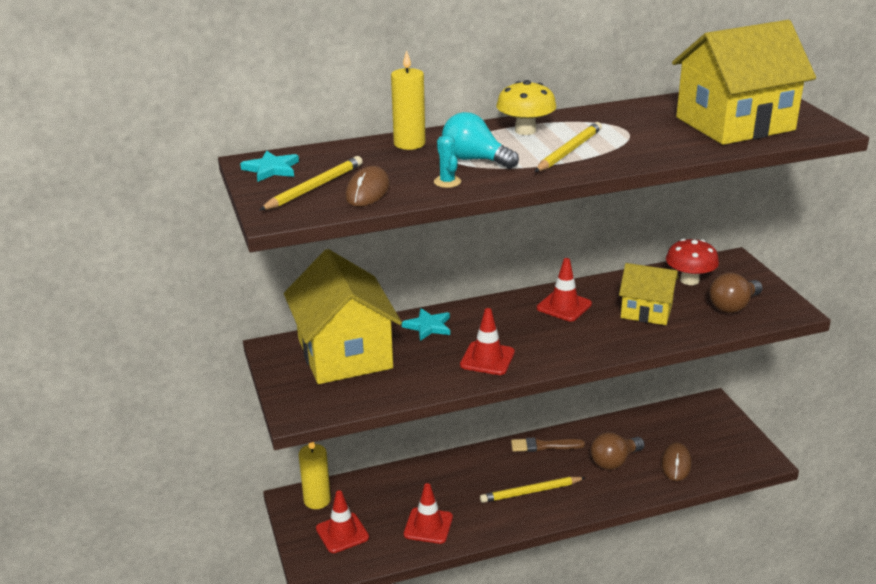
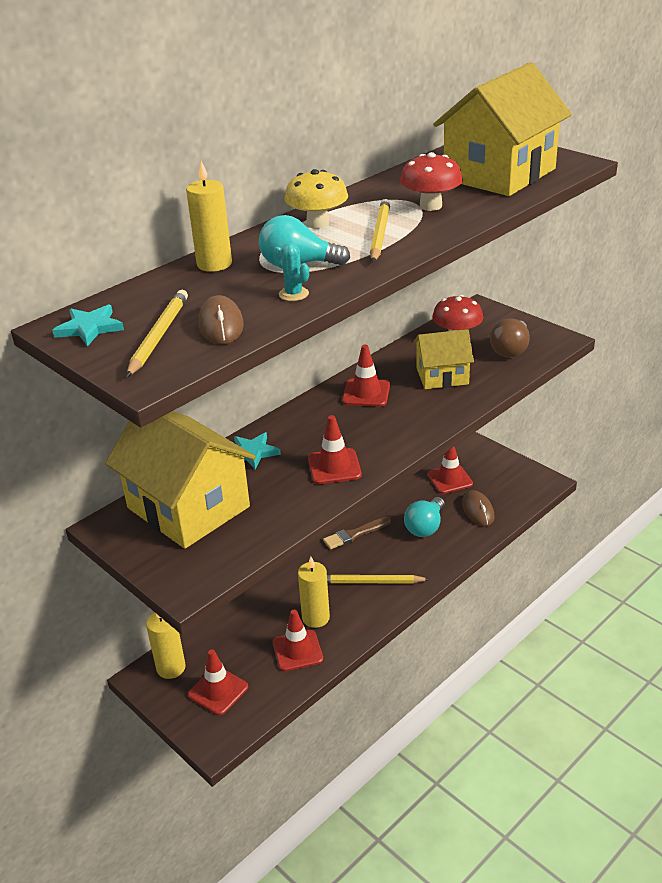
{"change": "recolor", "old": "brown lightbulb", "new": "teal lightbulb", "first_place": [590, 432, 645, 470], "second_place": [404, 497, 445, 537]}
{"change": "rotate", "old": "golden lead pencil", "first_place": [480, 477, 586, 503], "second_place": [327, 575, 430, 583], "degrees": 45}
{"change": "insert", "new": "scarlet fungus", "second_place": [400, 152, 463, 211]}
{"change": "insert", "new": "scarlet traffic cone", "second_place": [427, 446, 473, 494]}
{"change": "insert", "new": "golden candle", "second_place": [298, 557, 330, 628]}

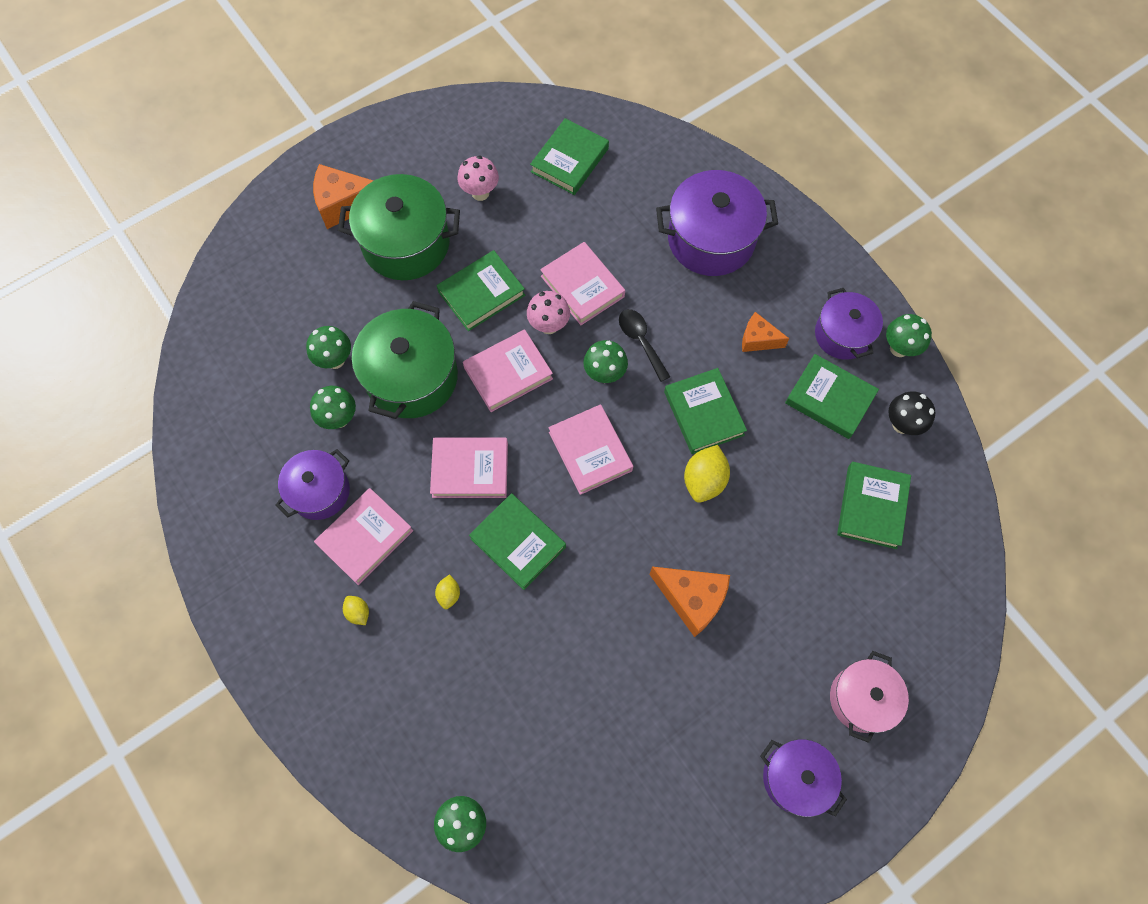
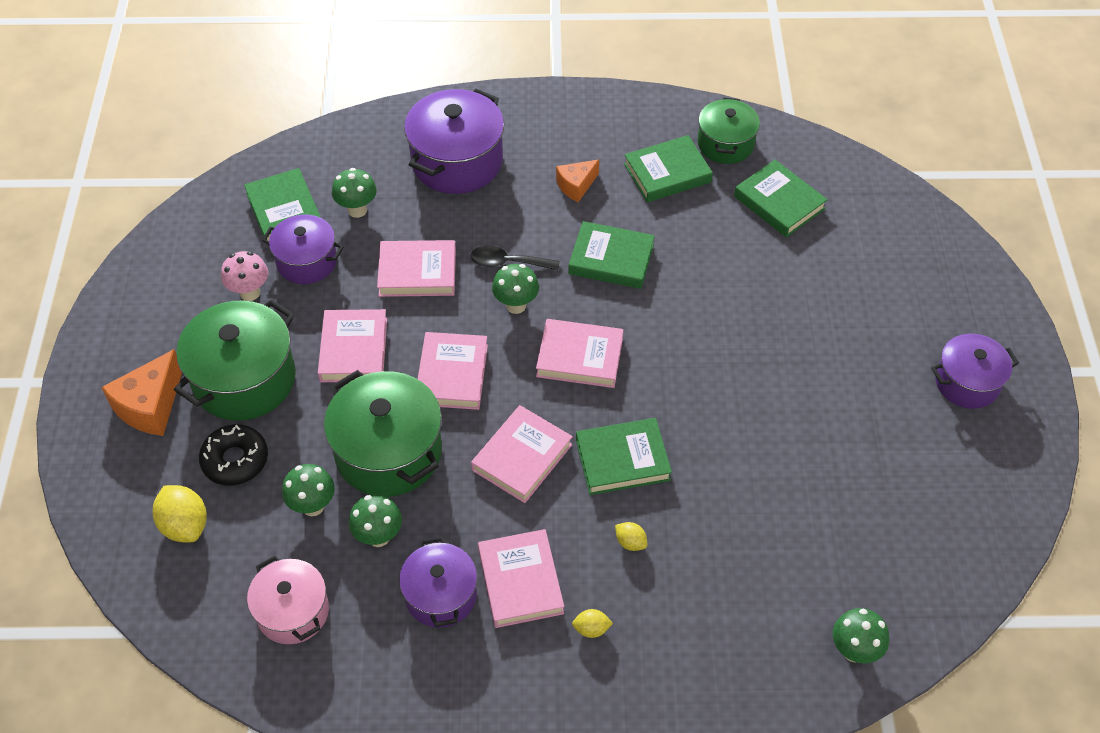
{"change": "recolor", "old": "leaf-green hardback", "new": "pink hardback", "first_place": [437, 250, 525, 331], "second_place": [318, 309, 387, 382]}
{"change": "move", "old": "purple pot", "first_place": [815, 288, 883, 360], "second_place": [262, 215, 344, 284]}
{"change": "delete", "old": "pink fungus", "first_place": [527, 291, 570, 334]}
{"change": "move", "old": "leaf-green fungus", "first_place": [886, 314, 932, 357], "second_place": [332, 168, 377, 218]}
{"change": "replace", "old": "jet-black fungus", "new": "leaf-green pot", "first_place": [888, 391, 935, 435], "second_place": [698, 97, 760, 164]}
{"change": "move", "old": "golden citrus fruit", "first_place": [684, 445, 730, 503], "second_place": [152, 485, 207, 542]}
{"change": "delete", "old": "bright orange piece of cheese", "first_place": [649, 567, 730, 637]}
{"change": "move", "old": "pink pot", "first_place": [830, 651, 909, 743], "second_place": [247, 556, 329, 644]}
{"change": "insert", "new": "jet-black doughnut", "second_place": [199, 424, 268, 486]}

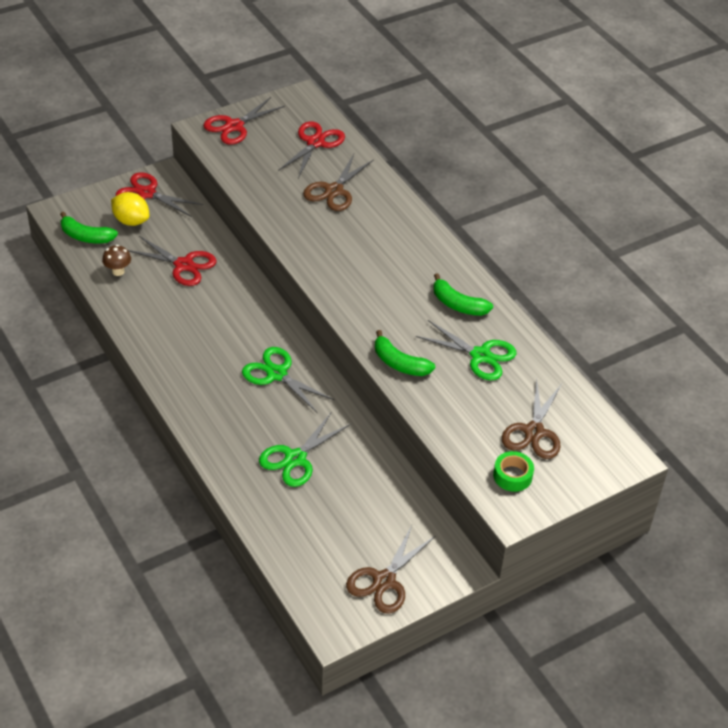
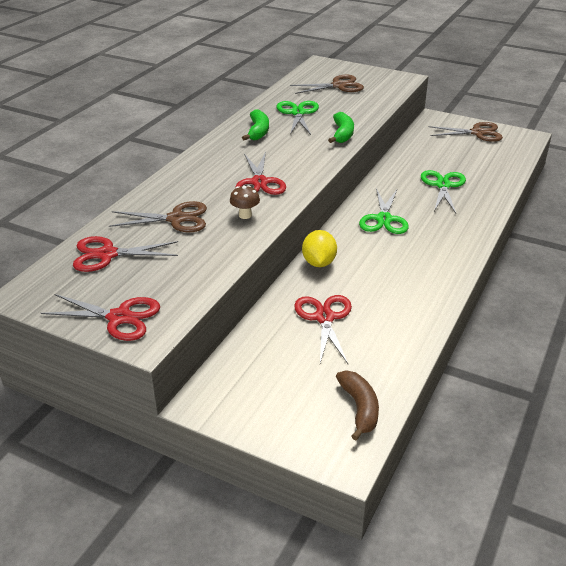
{"change": "move", "old": "scarlet pair of scissors", "first_place": [116, 172, 203, 217], "second_place": [235, 152, 286, 195]}
{"change": "move", "old": "golden citrus fruit", "first_place": [111, 192, 149, 226], "second_place": [302, 230, 337, 267]}
{"change": "recolor", "old": "leaf-green banana", "new": "brown banana", "first_place": [60, 212, 118, 243], "second_place": [336, 371, 379, 440]}
{"change": "move", "old": "brown fungus", "first_place": [102, 245, 131, 276], "second_place": [230, 185, 260, 219]}
{"change": "rotate", "old": "leaf-green pair of scissors", "first_place": [259, 413, 351, 487], "second_place": [421, 170, 466, 213], "degrees": -90}
{"change": "delete", "old": "leaf-green tape", "first_place": [493, 451, 534, 492]}

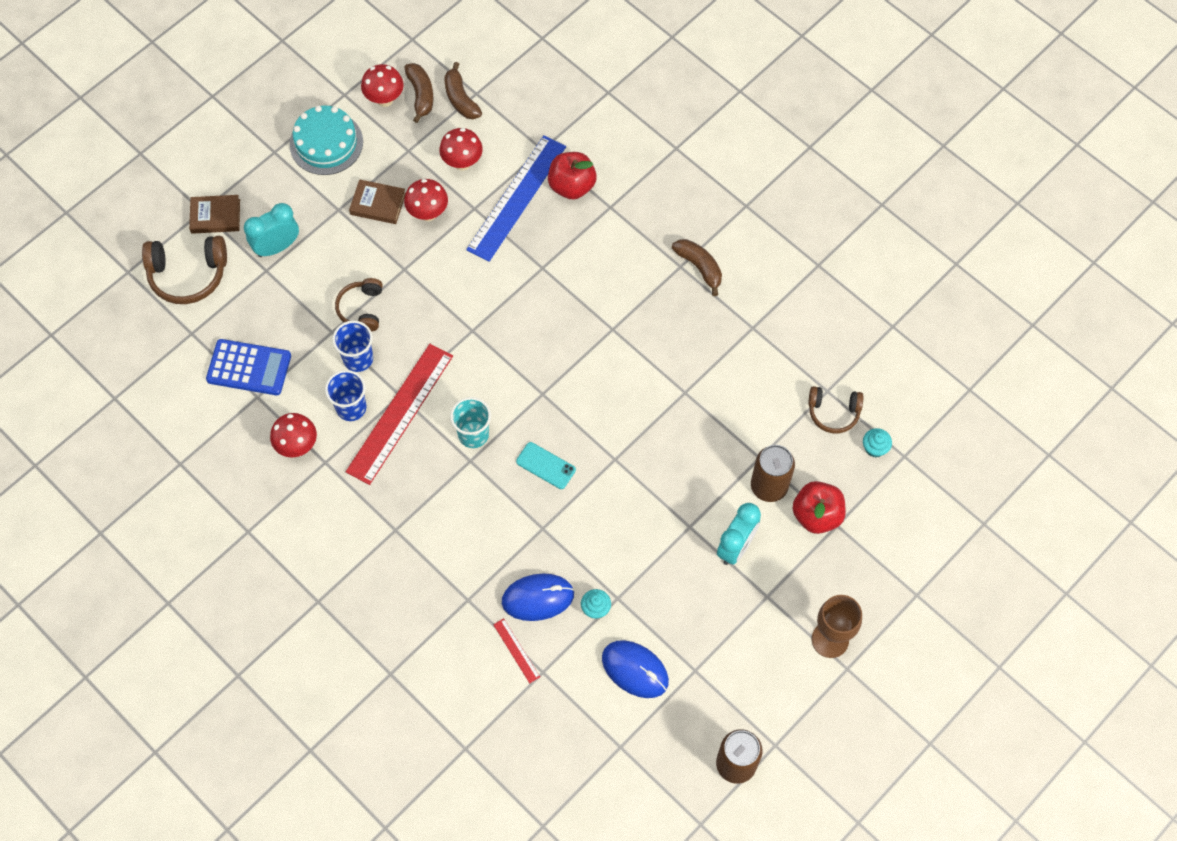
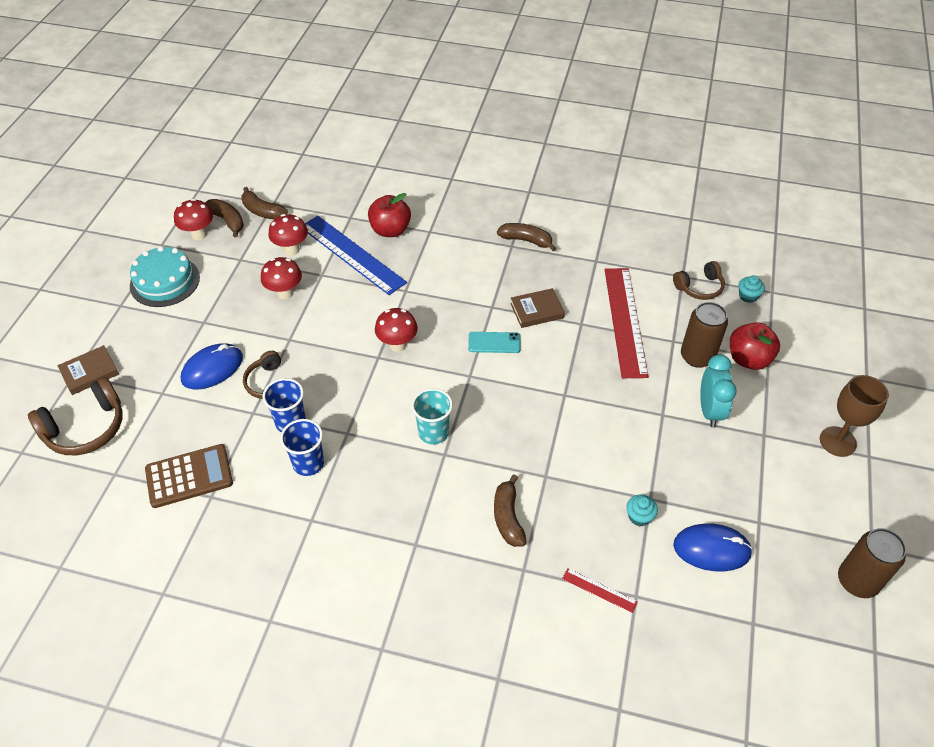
{"change": "rotate", "old": "royal blue measuring stick", "first_place": [466, 135, 566, 262], "second_place": [305, 216, 407, 295], "degrees": -45}
{"change": "move", "old": "brown hardback", "first_place": [349, 179, 406, 224], "second_place": [510, 288, 565, 328]}
{"change": "delete", "old": "teal bedside clock", "first_place": [244, 203, 299, 257]}
{"change": "recolor", "old": "royal blue calculator", "new": "brown calculator", "first_place": [206, 339, 291, 395], "second_place": [145, 444, 233, 508]}
{"change": "move", "old": "scarlet measuring stick", "first_place": [346, 344, 453, 485], "second_place": [605, 268, 648, 378]}
{"change": "move", "old": "scarlet fungus", "first_place": [270, 413, 317, 457], "second_place": [375, 308, 418, 352]}
{"change": "move", "old": "teal smartphone", "first_place": [516, 442, 576, 489], "second_place": [468, 332, 521, 353]}
{"change": "move", "old": "royal blue PC mouse", "first_place": [502, 574, 574, 621], "second_place": [181, 343, 243, 389]}
{"change": "insert", "new": "brown banana", "second_place": [494, 475, 526, 547]}

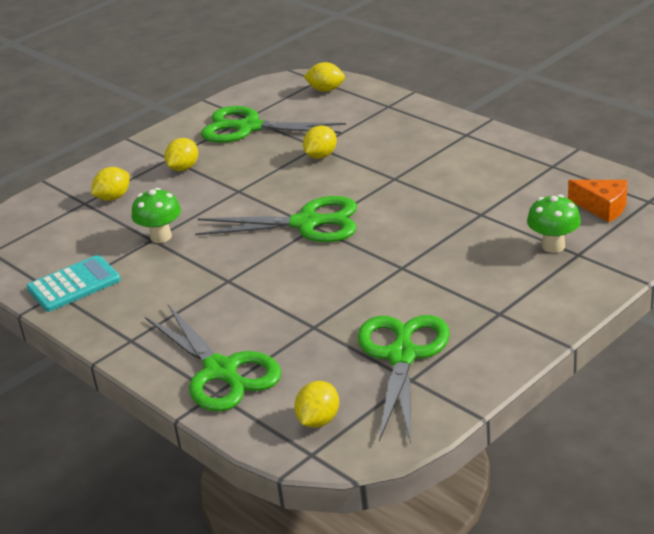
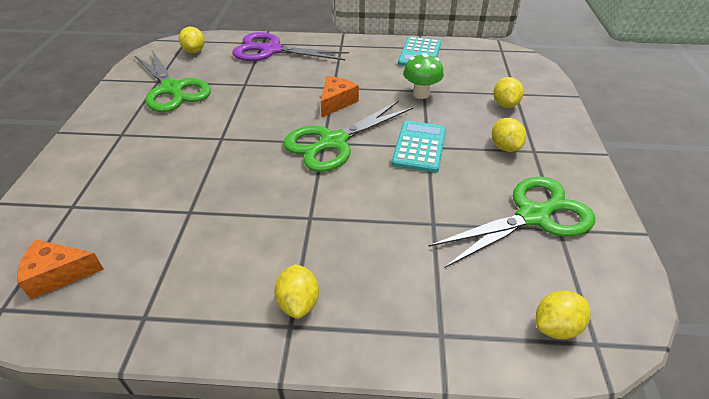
{"change": "move", "old": "golden citrus fruit", "first_place": [303, 125, 337, 159], "second_place": [274, 264, 319, 319]}
{"change": "delete", "old": "leaf-green fungus", "first_place": [527, 194, 581, 253]}
{"change": "recolor", "old": "leaf-green pair of scissors", "new": "purple pair of scissors", "first_place": [145, 305, 282, 412], "second_place": [233, 32, 349, 61]}
{"change": "insert", "new": "bright orange piece of cheese", "second_place": [321, 76, 359, 118]}
{"change": "insert", "new": "teal calculator", "second_place": [392, 121, 446, 173]}

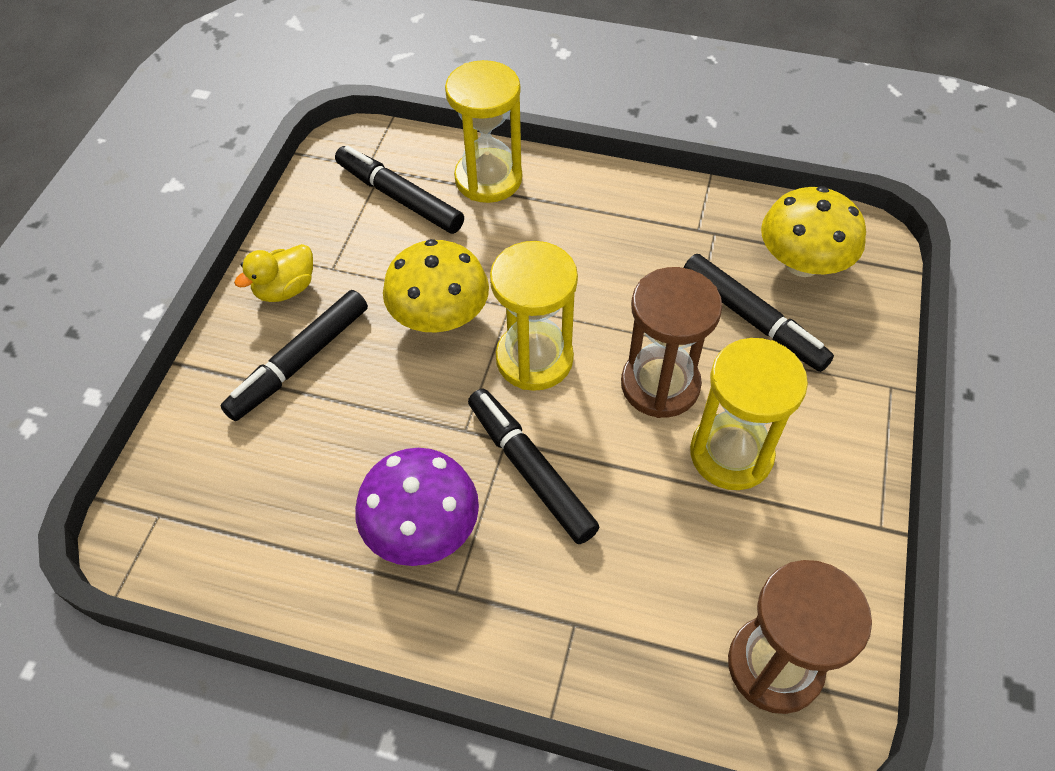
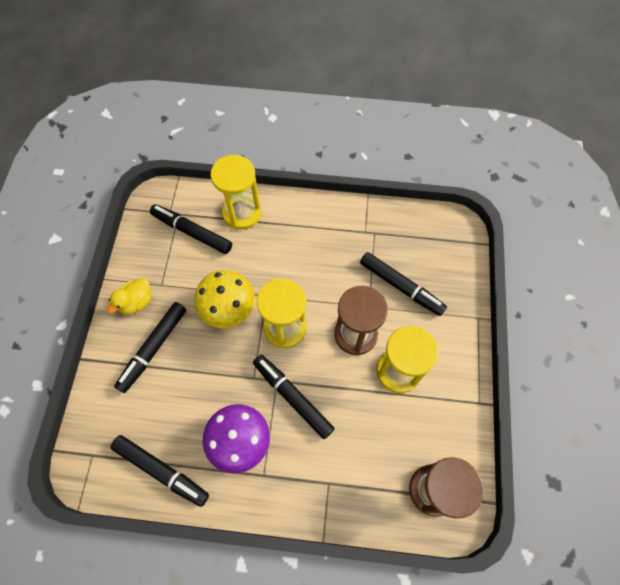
{"change": "delete", "old": "golden fungus", "first_place": [761, 186, 866, 277]}
{"change": "insert", "new": "jet-black marker pen", "second_place": [110, 435, 209, 507]}

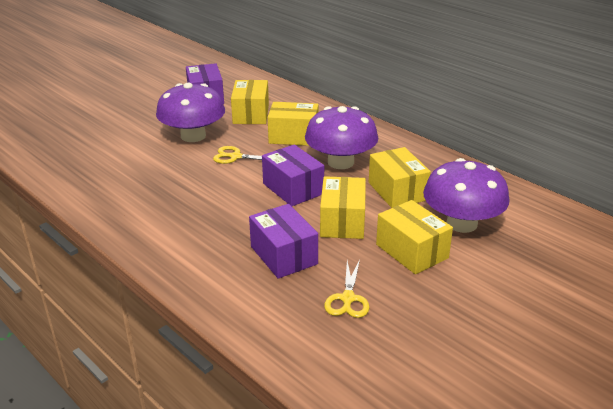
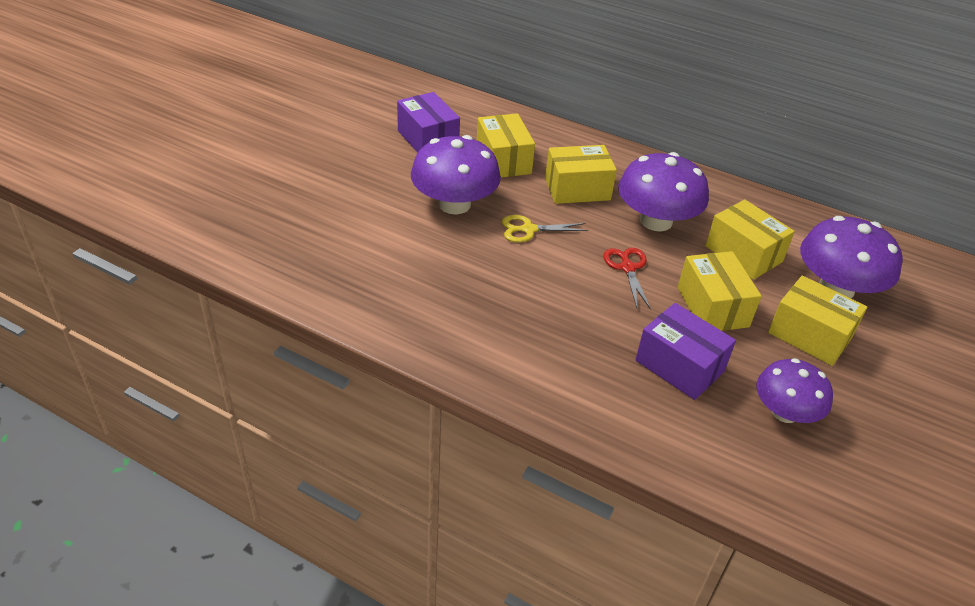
{"change": "replace", "old": "purple box", "new": "scarlet pair of scissors", "first_place": [262, 144, 324, 206], "second_place": [603, 248, 651, 310]}
{"change": "replace", "old": "golden pair of scissors", "new": "purple fungus", "first_place": [324, 260, 370, 318], "second_place": [756, 358, 833, 423]}

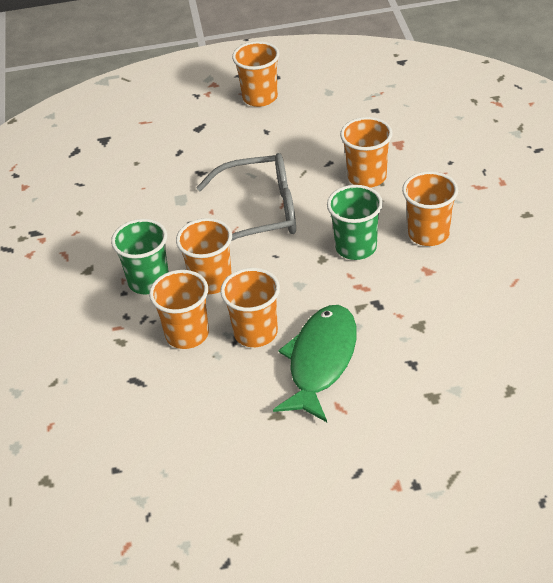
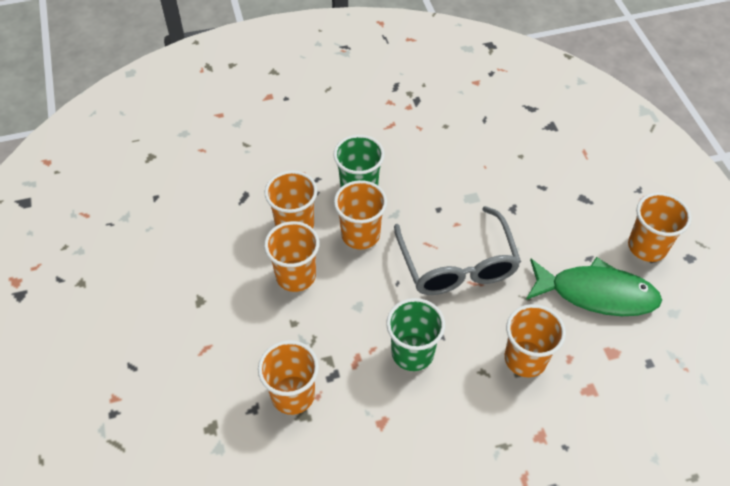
{"change": "move", "old": "bright orange cup", "first_place": [402, 171, 458, 246], "second_place": [258, 340, 319, 415]}
{"change": "move", "old": "leaf-green toy fish", "first_place": [273, 305, 357, 422], "second_place": [526, 257, 662, 316]}

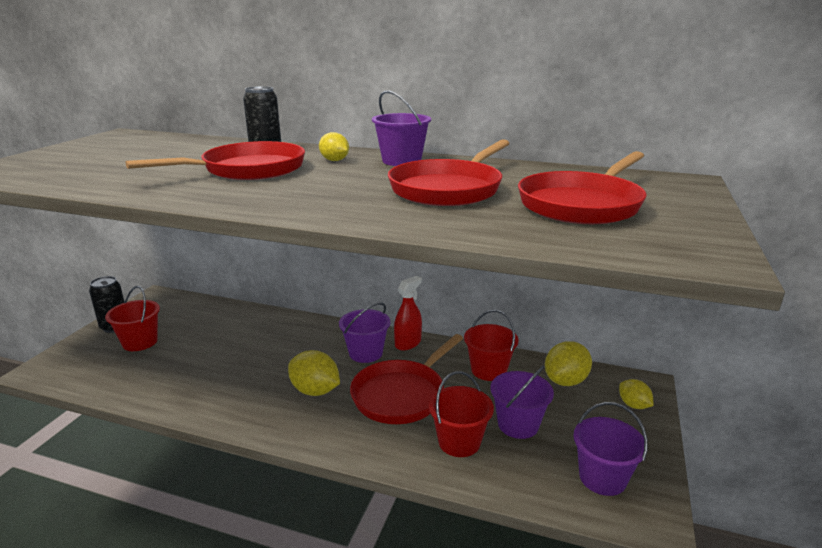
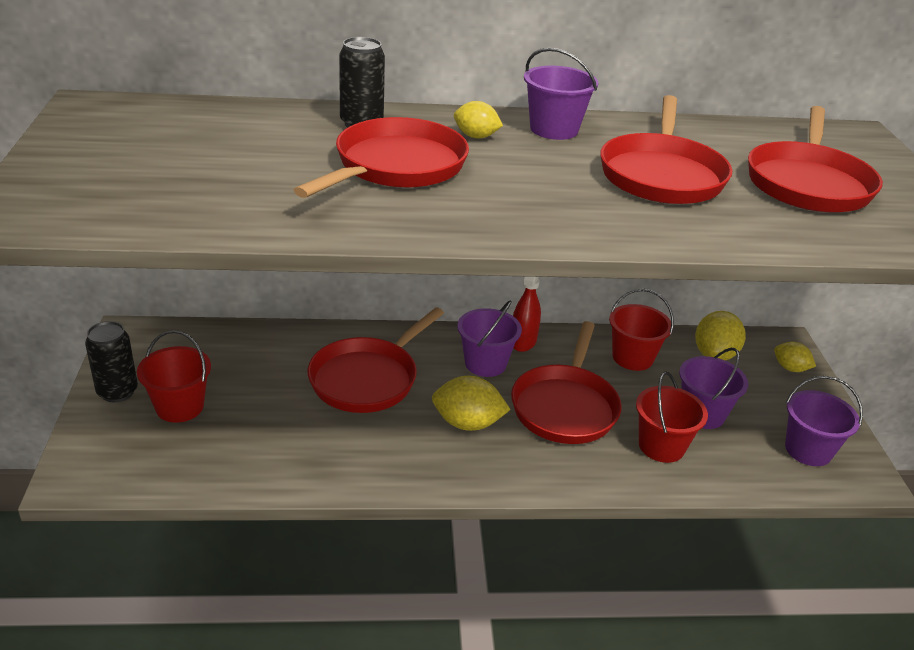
{"change": "insert", "new": "scarlet pan", "second_place": [308, 307, 444, 413]}

